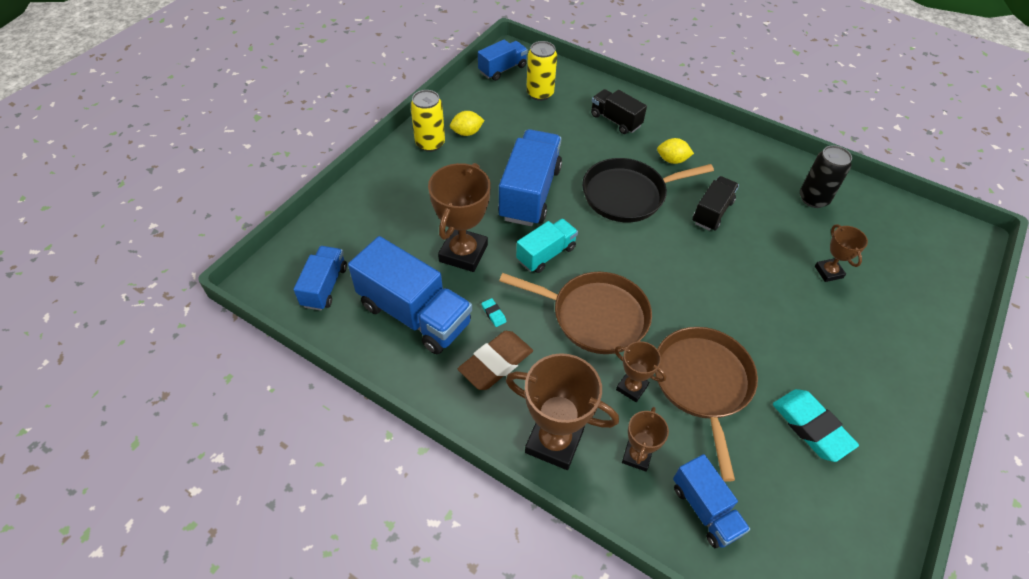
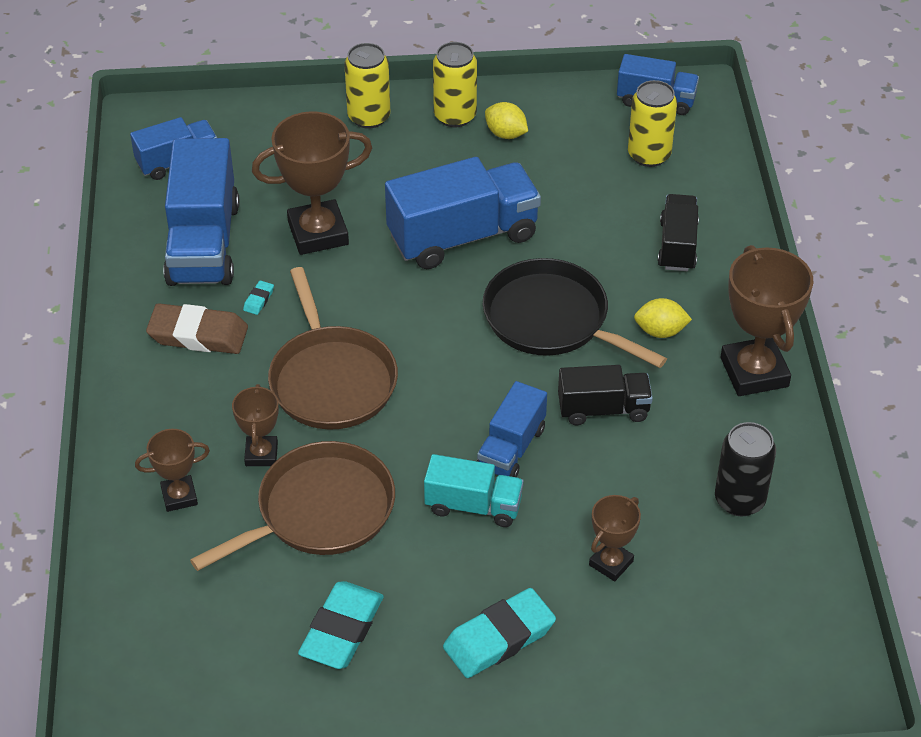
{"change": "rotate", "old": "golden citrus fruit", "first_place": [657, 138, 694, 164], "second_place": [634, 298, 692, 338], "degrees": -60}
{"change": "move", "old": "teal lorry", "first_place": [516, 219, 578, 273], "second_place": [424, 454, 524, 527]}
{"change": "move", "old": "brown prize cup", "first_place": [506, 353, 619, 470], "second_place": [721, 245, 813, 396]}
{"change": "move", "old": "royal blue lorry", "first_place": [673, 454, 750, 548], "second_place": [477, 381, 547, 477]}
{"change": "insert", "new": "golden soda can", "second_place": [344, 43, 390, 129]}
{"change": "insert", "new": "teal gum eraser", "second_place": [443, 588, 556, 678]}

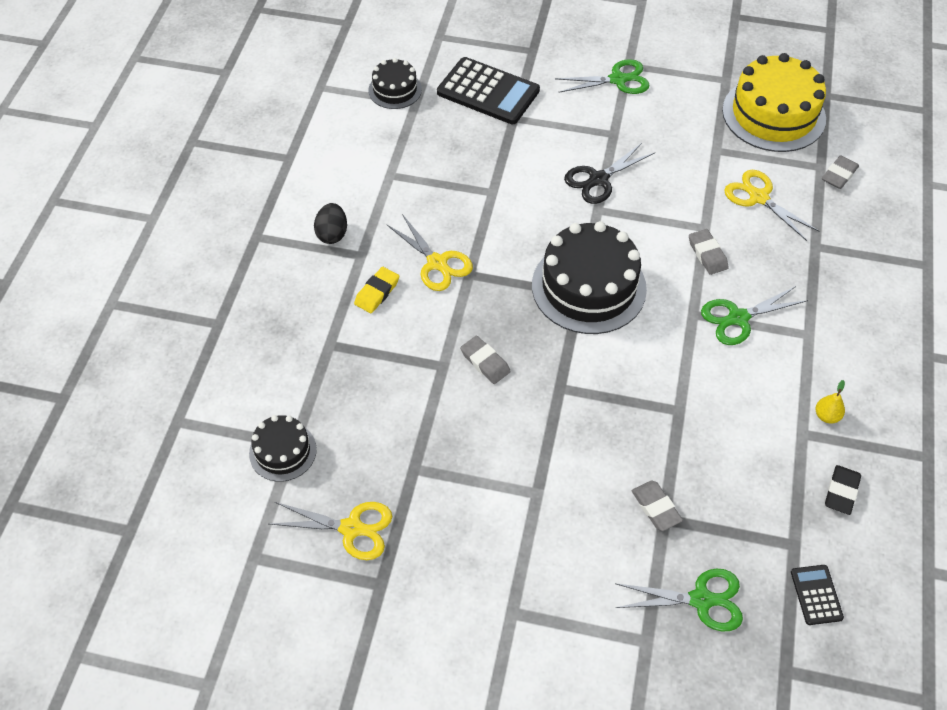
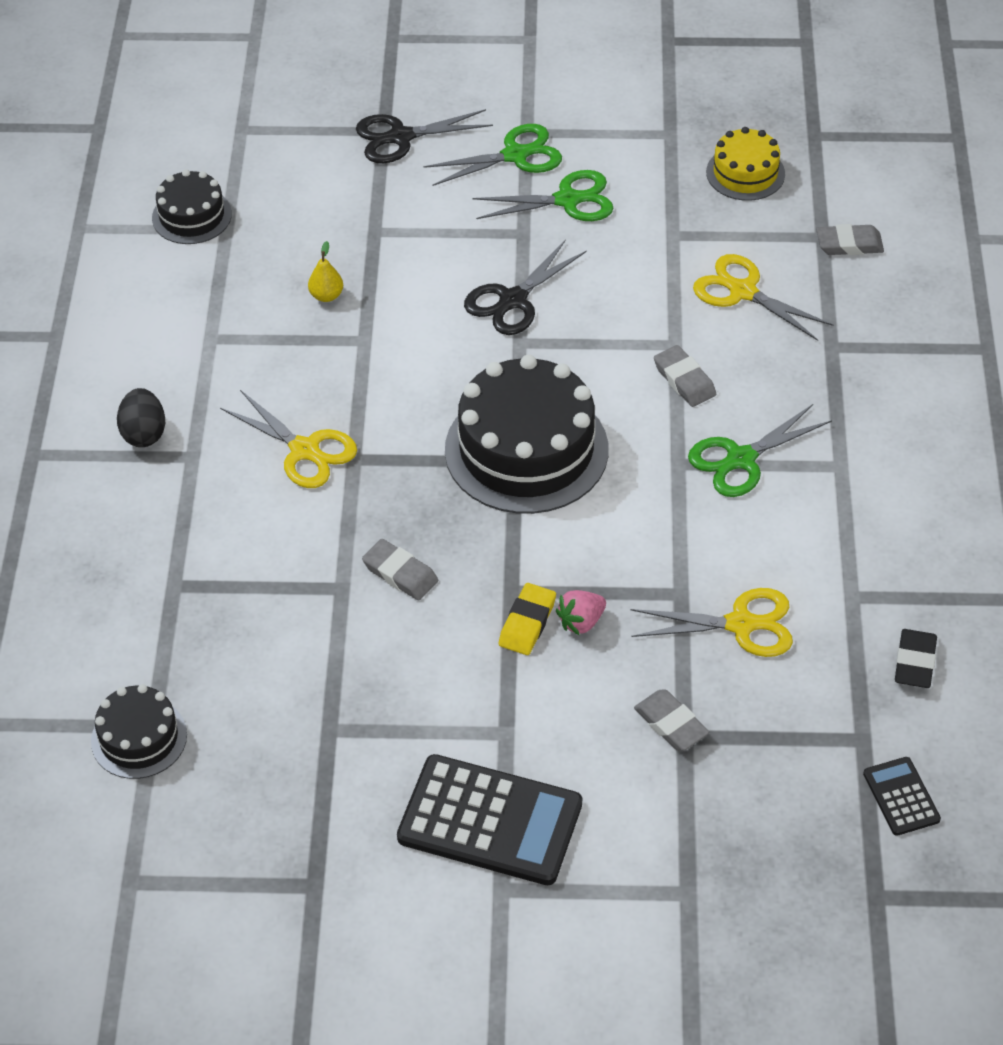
{"change": "resize", "old": "golden layer cake", "first_place": [722, 53, 826, 152], "second_place": [706, 127, 785, 201], "factor": 0.53}
{"change": "move", "old": "jet-black calculator", "first_place": [437, 57, 540, 124], "second_place": [397, 754, 582, 885]}
{"change": "rotate", "old": "gray gum eraser", "first_place": [822, 155, 859, 189], "second_place": [816, 224, 884, 255], "degrees": 60}
{"change": "move", "old": "golden gum eraser", "first_place": [354, 267, 399, 313], "second_place": [499, 583, 556, 655]}
{"change": "move", "old": "golden pear", "first_place": [816, 380, 845, 424], "second_place": [308, 241, 343, 302]}
{"change": "move", "old": "golden pair of scissors", "first_place": [270, 502, 393, 560], "second_place": [631, 588, 793, 657]}
{"change": "move", "old": "leaf-green pair of scissors", "first_place": [615, 569, 743, 631], "second_place": [472, 170, 613, 221]}
{"change": "insert", "new": "jet-black pair of scissors", "second_place": [356, 109, 493, 163]}
{"change": "insert", "new": "pink strawberry", "second_place": [556, 590, 606, 636]}

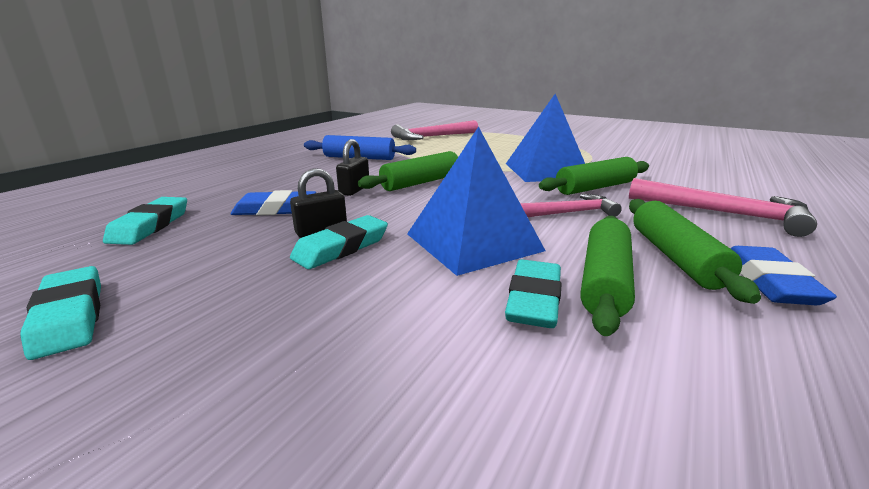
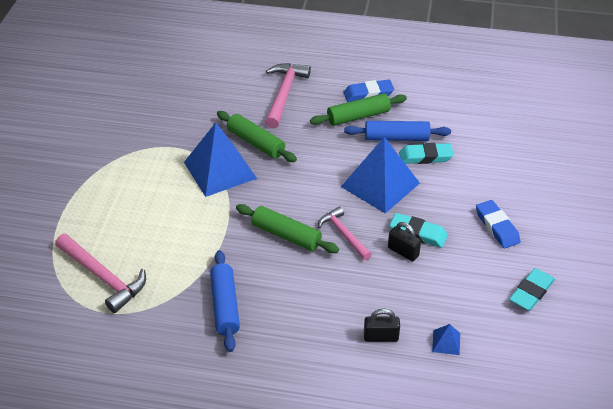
{"change": "move", "old": "jet-black lock", "first_place": [336, 139, 369, 196], "second_place": [364, 309, 400, 342]}
{"change": "move", "old": "royal blue gum eraser", "first_place": [231, 190, 316, 215], "second_place": [476, 200, 521, 248]}
{"change": "move", "old": "pink hammer", "first_place": [520, 194, 622, 217], "second_place": [318, 206, 372, 260]}
{"change": "replace", "old": "teal gum eraser", "new": "royal blue pyramid", "first_place": [103, 197, 187, 245], "second_place": [432, 324, 460, 355]}
{"change": "recolor", "old": "leaf-green rolling pin", "new": "royal blue rolling pin", "first_place": [580, 216, 635, 336], "second_place": [344, 121, 451, 141]}

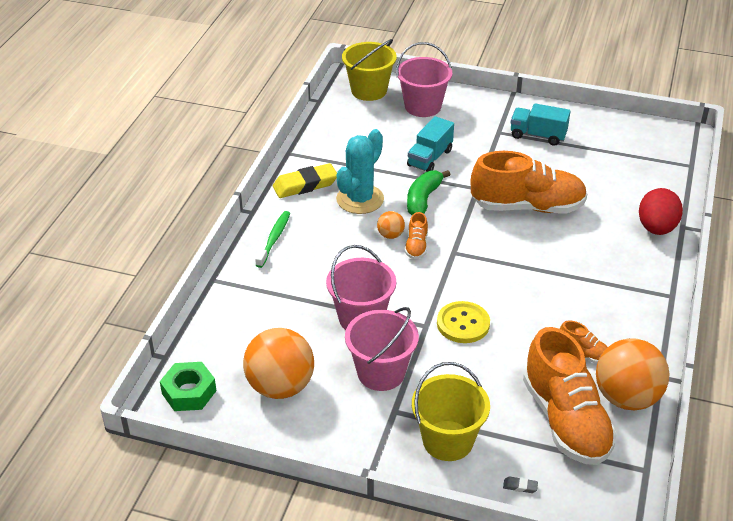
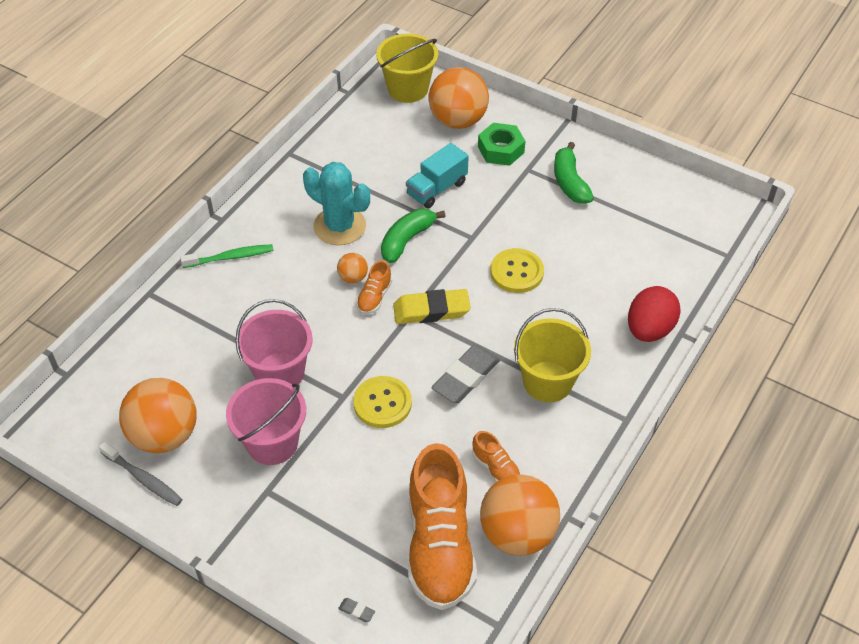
{"change": "replace", "old": "pink sand bucket", "new": "bright orange play ball", "first_place": [396, 42, 452, 117], "second_place": [429, 67, 489, 129]}
{"change": "replace", "old": "teal lorry", "new": "leaf-green banana", "first_place": [511, 103, 570, 146], "second_place": [554, 142, 594, 204]}
{"change": "rotate", "old": "teal saguaro cactus", "first_place": [336, 129, 384, 214], "second_place": [303, 162, 370, 245], "degrees": 75}
{"change": "replace", "old": "bright orange lace-up shoe", "new": "golden shirt button", "first_place": [471, 151, 587, 214], "second_place": [490, 248, 544, 293]}
{"change": "move", "old": "golden gum eraser", "first_place": [273, 163, 337, 198], "second_place": [393, 289, 471, 324]}
{"change": "rotate", "old": "leaf-green tooth brush", "first_place": [255, 211, 290, 268], "second_place": [180, 244, 273, 268], "degrees": 45}
{"change": "move", "old": "leaf-green nut", "first_place": [160, 362, 216, 411], "second_place": [478, 123, 525, 166]}
{"change": "move", "old": "golden sand bucket", "first_place": [412, 362, 490, 461], "second_place": [514, 308, 591, 402]}
{"change": "insert", "new": "gray gum eraser", "second_place": [432, 345, 500, 403]}
{"change": "insert", "new": "gray tooth brush", "second_place": [99, 442, 182, 506]}

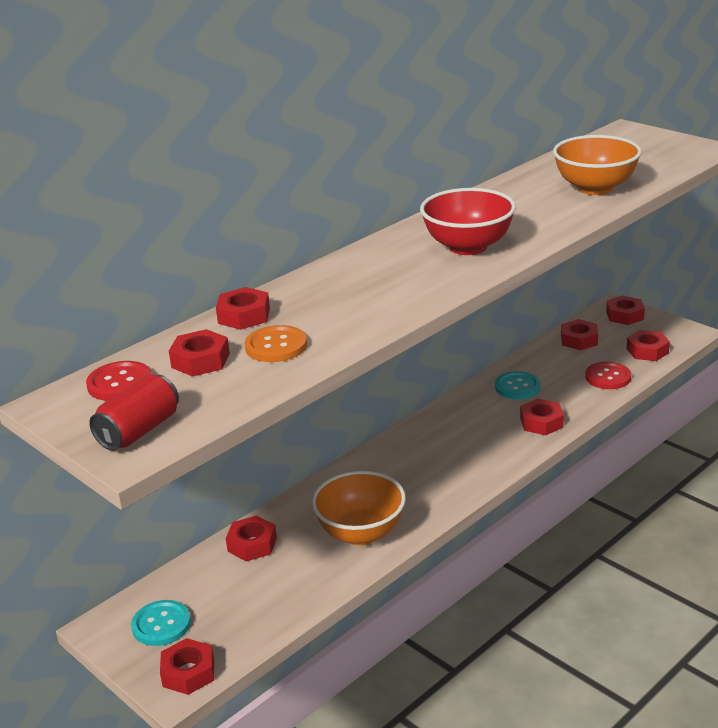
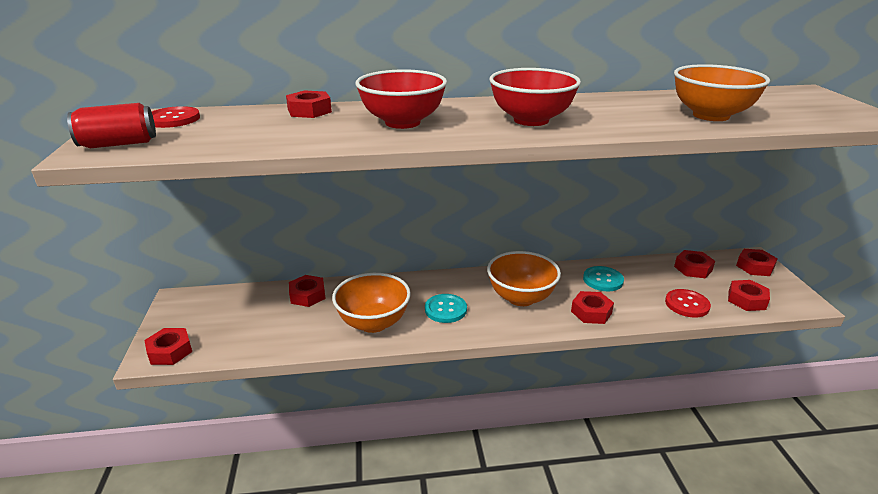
{"change": "delete", "old": "bright orange shirt button", "first_place": [245, 325, 307, 362]}
{"change": "delete", "old": "scarlet nut", "first_place": [169, 329, 230, 377]}
{"change": "move", "old": "teal shirt button", "first_place": [131, 600, 191, 646], "second_place": [425, 294, 467, 323]}
{"change": "insert", "new": "scarlet serving bowl", "second_place": [355, 69, 447, 129]}
{"change": "insert", "new": "bright orange serving bowl", "second_place": [487, 251, 561, 306]}

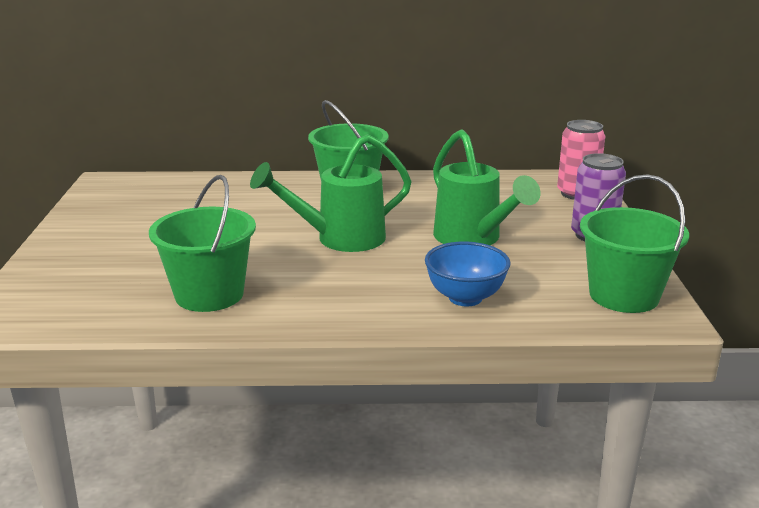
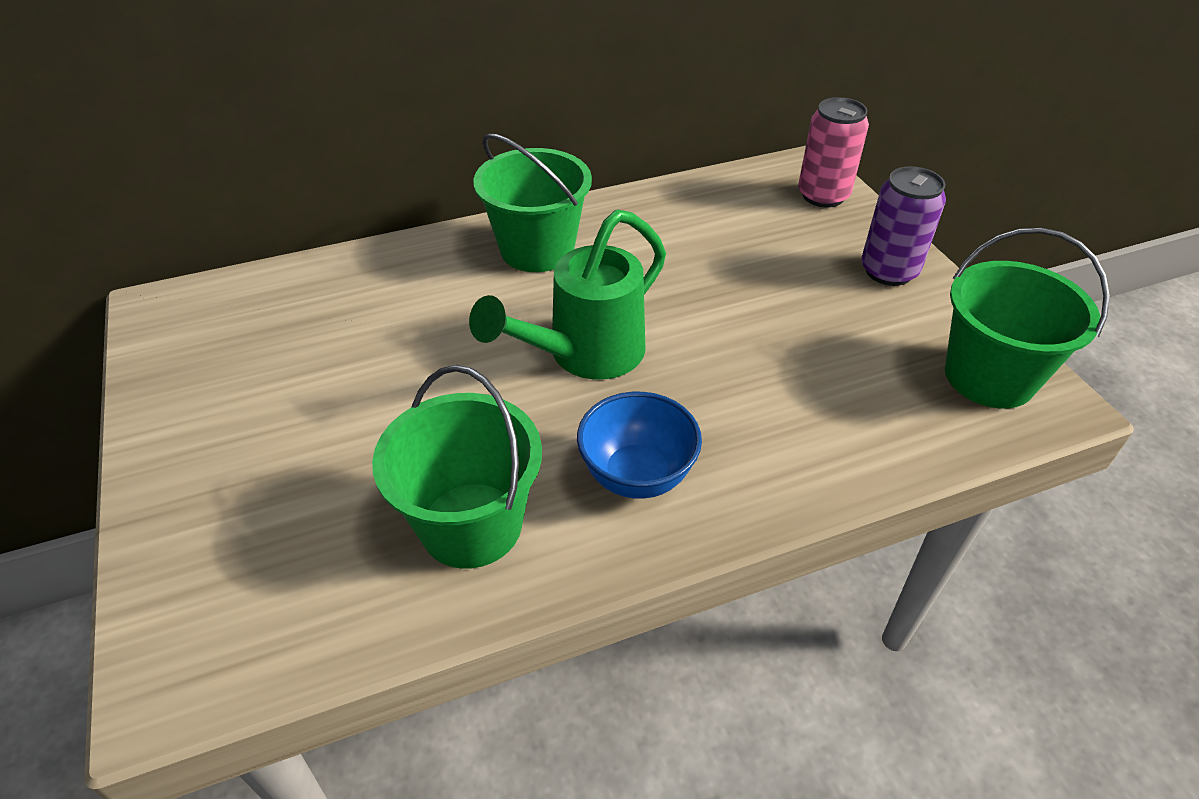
{"change": "delete", "old": "leaf-green sprinkling can", "first_place": [433, 129, 541, 245]}
{"change": "move", "old": "royal blue serving bowl", "first_place": [425, 241, 510, 306], "second_place": [577, 392, 702, 499]}

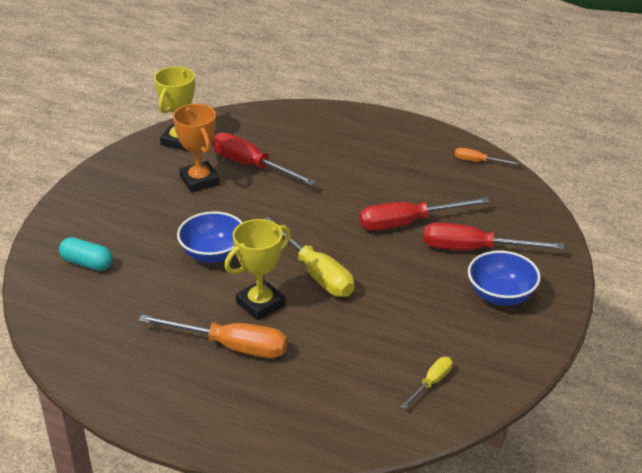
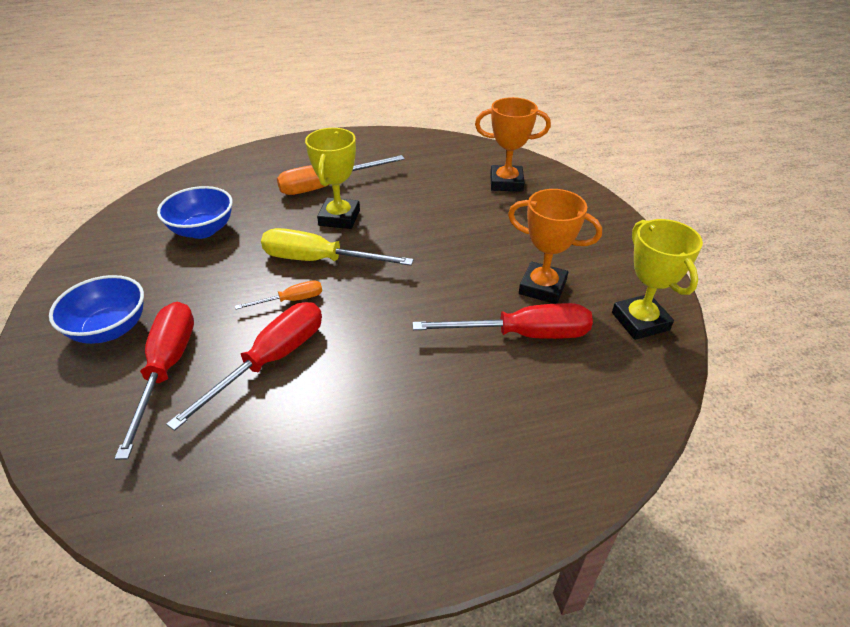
{"change": "move", "old": "bright orange screwdriver", "first_place": [455, 148, 519, 165], "second_place": [235, 280, 322, 309]}
{"change": "move", "old": "royal blue serving bowl", "first_place": [177, 211, 243, 263], "second_place": [157, 186, 233, 239]}
{"change": "rotate", "old": "scarlet screwdriver", "first_place": [424, 222, 564, 250], "second_place": [114, 302, 194, 460], "degrees": -60}
{"change": "replace", "old": "teal capsule", "new": "bright orange prize cup", "first_place": [59, 237, 113, 271], "second_place": [475, 97, 551, 192]}
{"change": "delete", "old": "golden screwdriver", "first_place": [401, 357, 453, 409]}

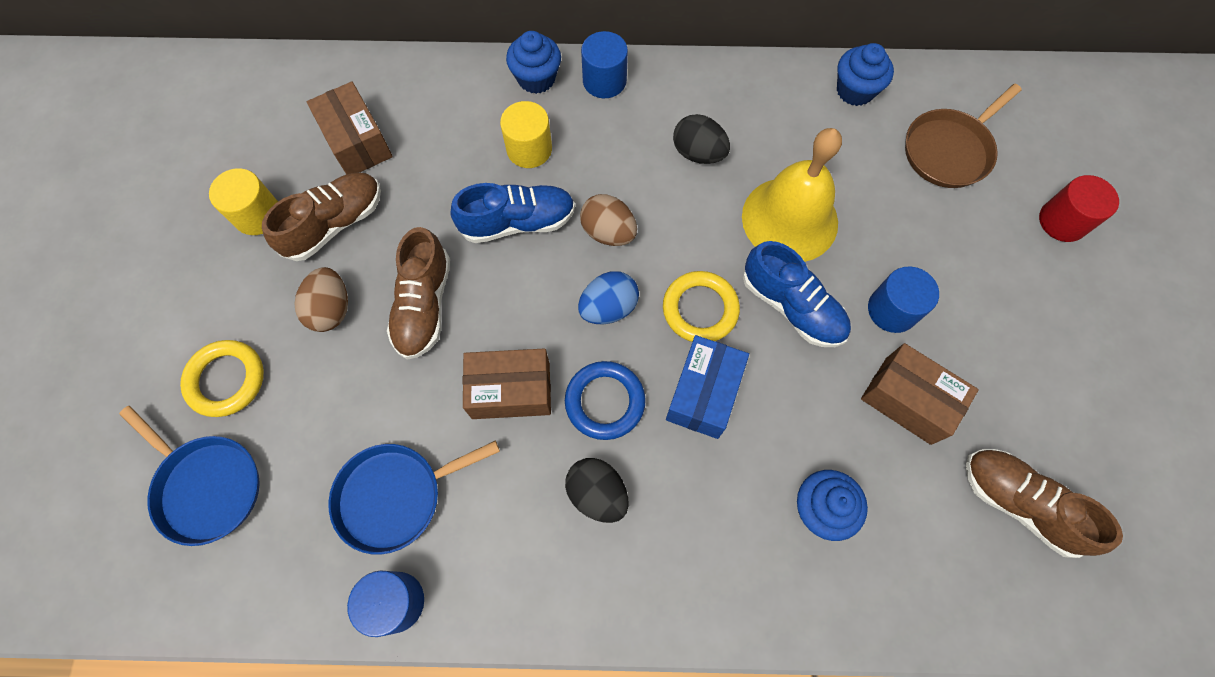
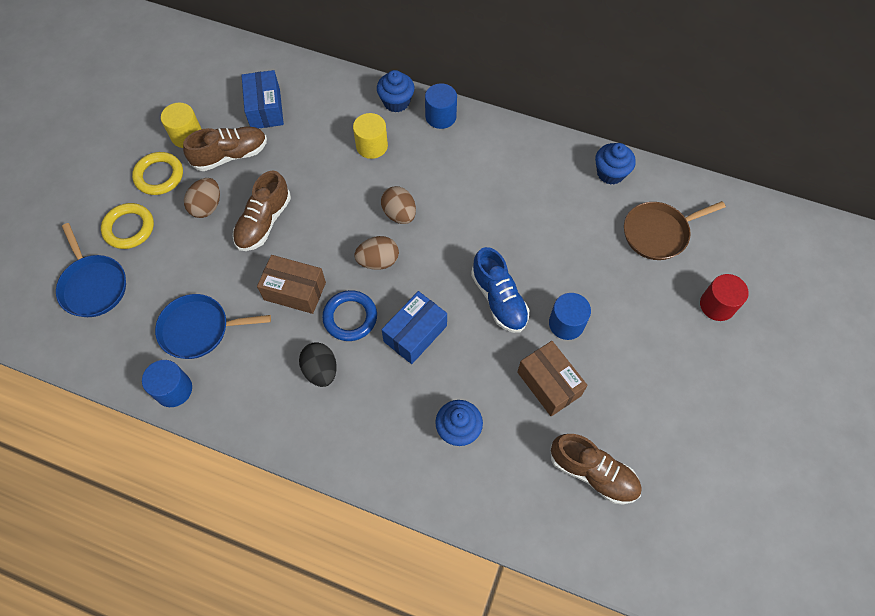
{"change": "recolor", "old": "brown box", "new": "royal blue box", "first_place": [307, 82, 393, 174], "second_place": [241, 70, 284, 129]}
{"change": "delete", "old": "jet-black egg shape", "first_place": [673, 114, 730, 164]}
{"change": "delete", "old": "golden hand bell", "first_place": [742, 128, 842, 262]}
{"change": "delete", "old": "royal blue lace-up shoe", "first_place": [451, 183, 575, 243]}
{"change": "recolor", "old": "royal blue egg shape", "new": "brown egg shape", "first_place": [578, 271, 639, 324], "second_place": [354, 236, 399, 270]}
{"change": "move", "old": "golden hoop", "first_place": [663, 271, 740, 342], "second_place": [132, 152, 183, 195]}
{"change": "rotate", "old": "brown lace-up shoe", "first_place": [966, 449, 1123, 558], "second_place": [551, 434, 642, 504], "degrees": 150}

